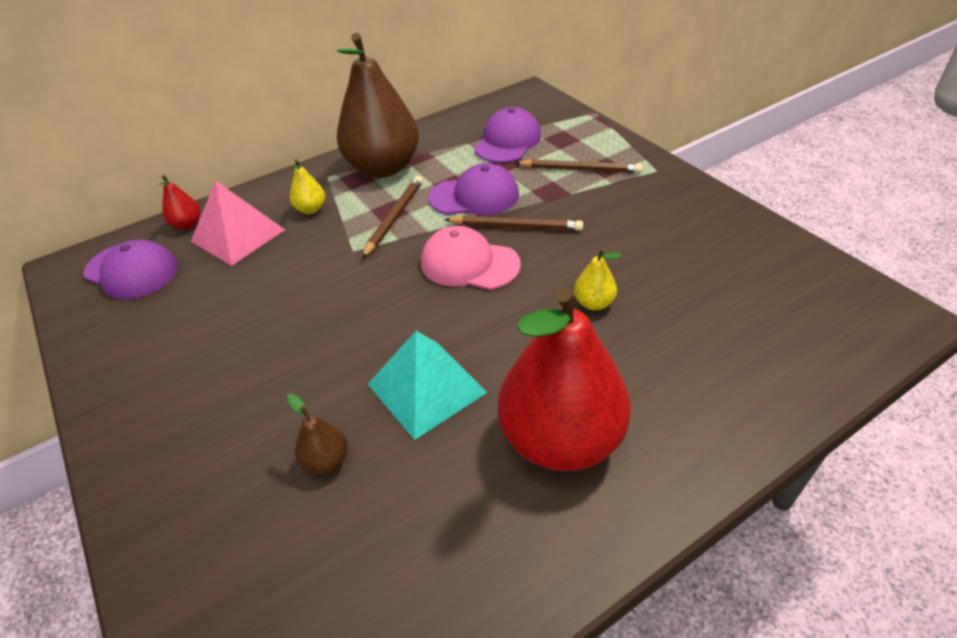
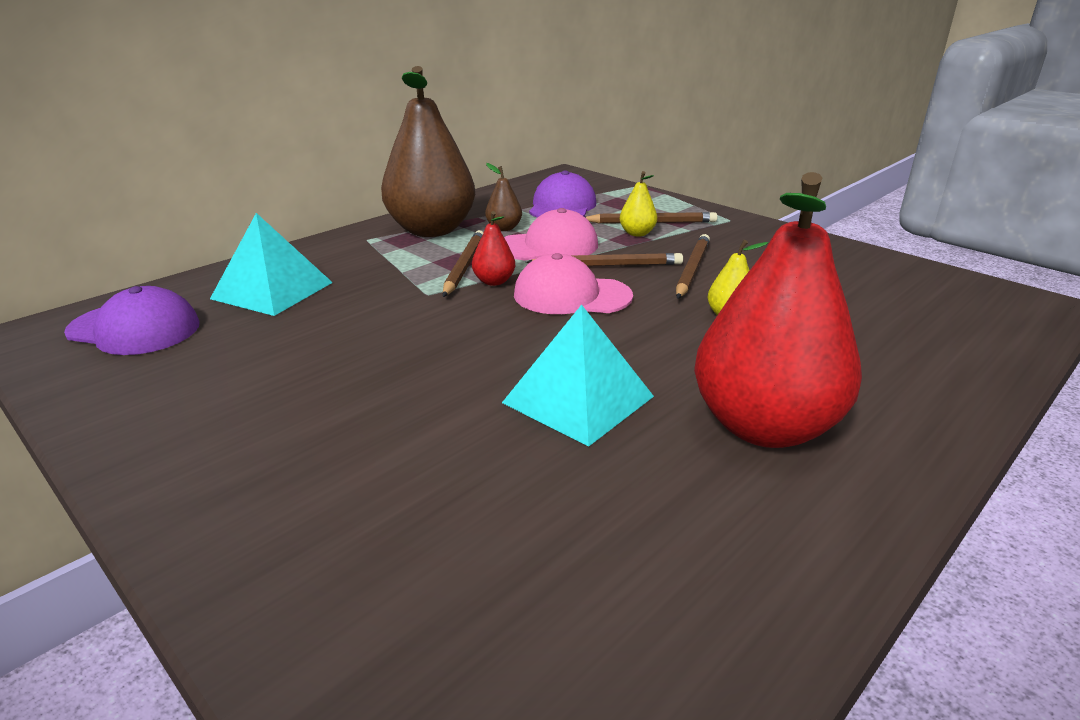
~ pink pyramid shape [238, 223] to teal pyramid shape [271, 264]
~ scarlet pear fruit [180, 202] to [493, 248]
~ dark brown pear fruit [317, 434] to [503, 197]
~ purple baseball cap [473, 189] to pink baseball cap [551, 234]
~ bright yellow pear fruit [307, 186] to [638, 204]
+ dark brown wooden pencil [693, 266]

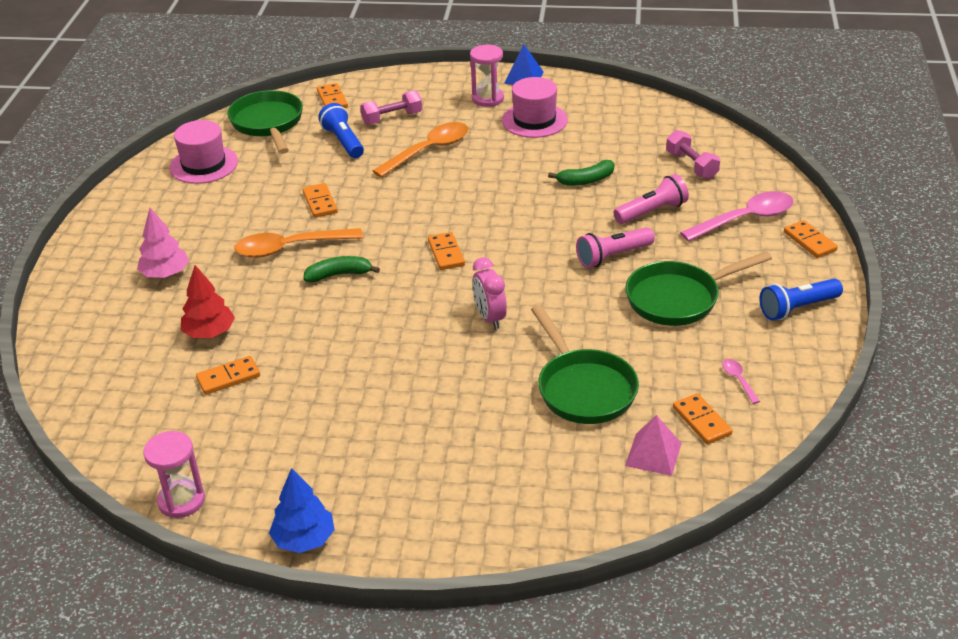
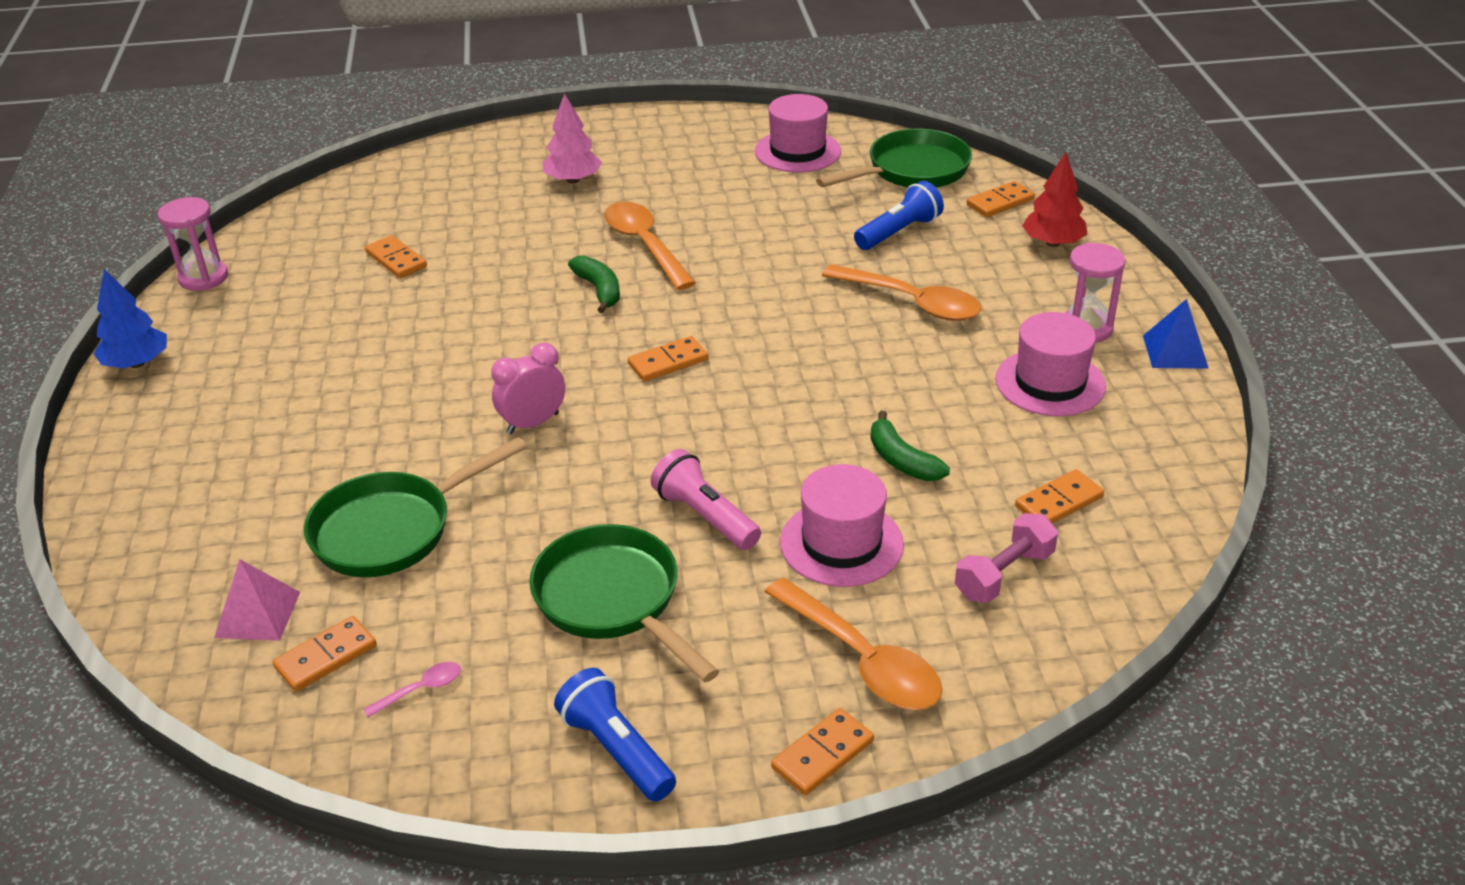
~ pink teaspoon [737, 216] to orange-coloured teaspoon [853, 643]
~ pink flashlight [651, 199] to pink top hat [842, 525]
~ orange-coloured domino [320, 200] to [1059, 496]
~ scarlet tree [208, 301] to [1054, 199]
- pink hand weight [391, 107]

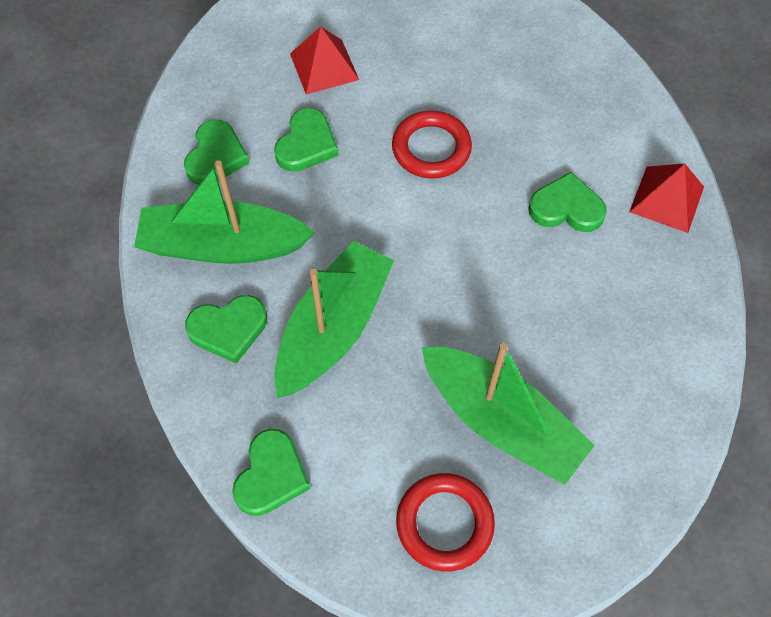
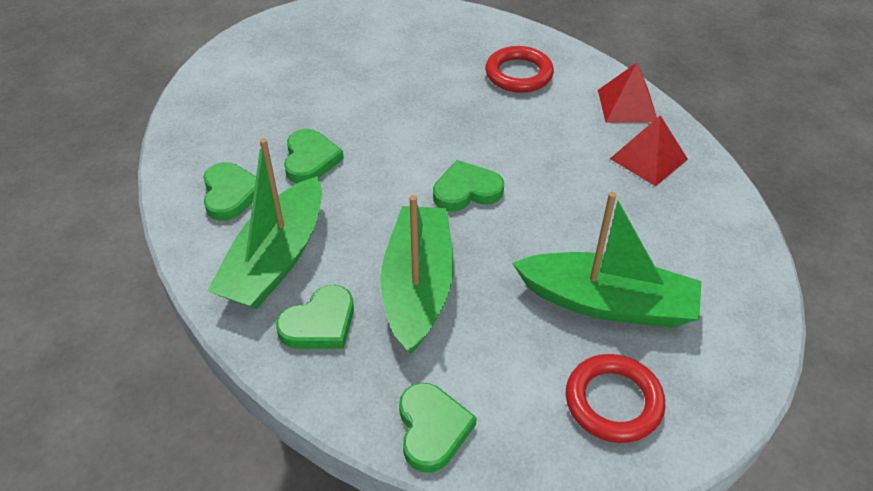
~ leaf-green boat [224, 212] = [264, 223] 45 degrees counterclockwise
~ leaf-green heart shape [567, 202] to [468, 185]
~ scarlet torus [432, 144] to [519, 69]
~ scarlet pyramid shape [324, 60] to [649, 150]

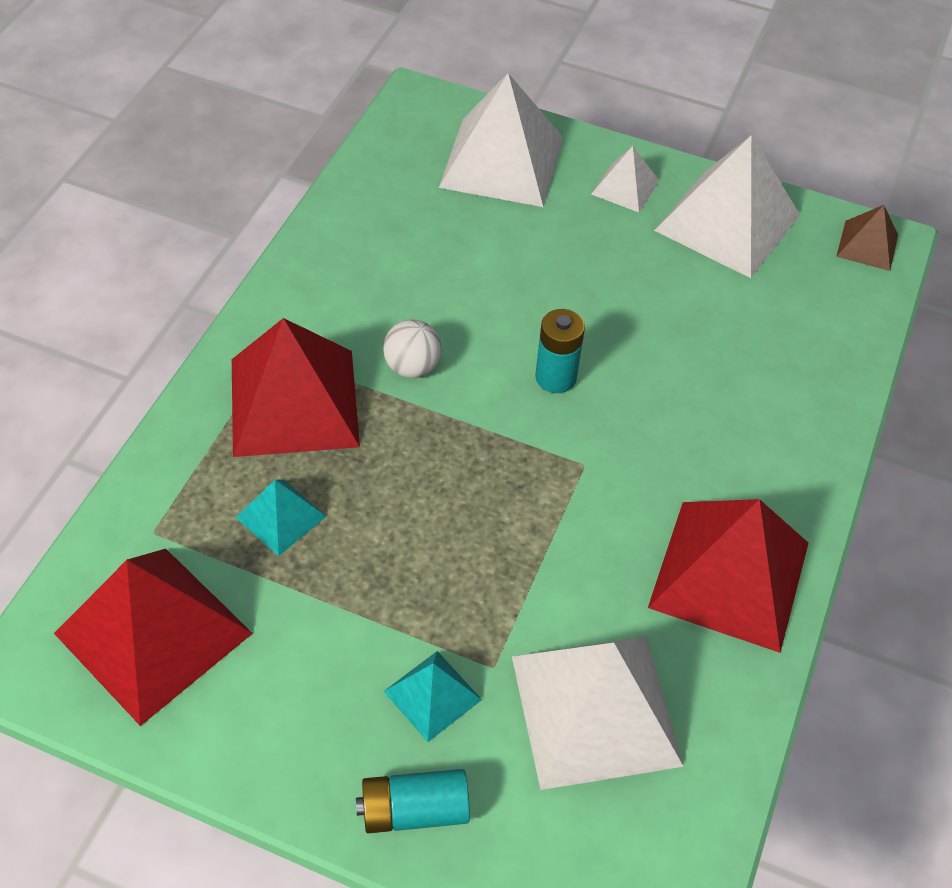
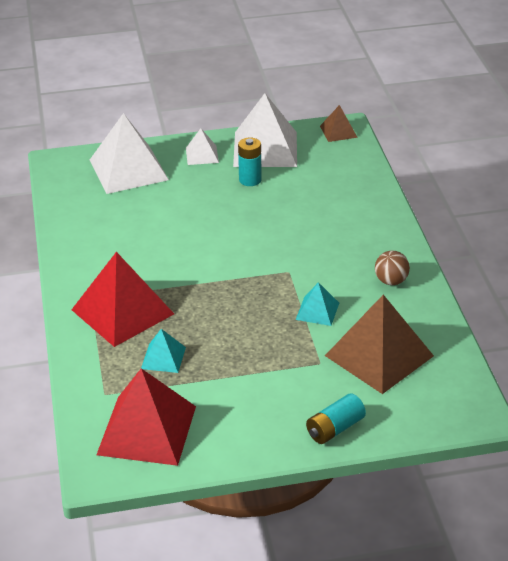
~ teal battery [560, 351] to [250, 161]
~ teal pyramid shape [432, 696] to [317, 304]
~ snow-white pyramid shape [598, 713] to dark brown pyramid shape [379, 344]
~ scarlet pyramid shape [728, 576] to dark brown sphere [392, 267]
- snow-white sphere [412, 349]

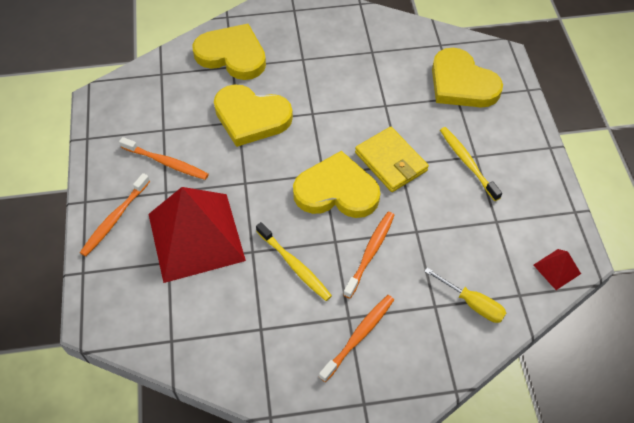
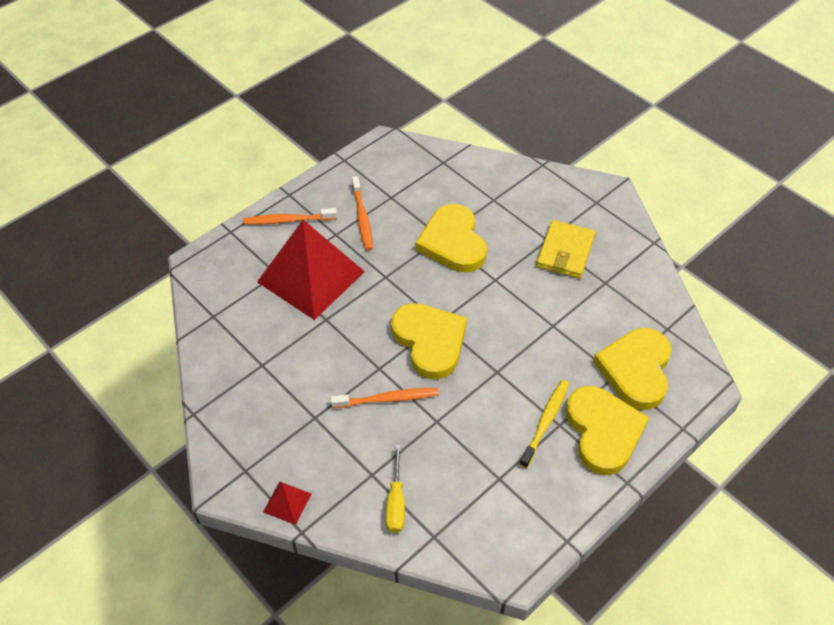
~ scarlet pyramid shape [557, 269] to [287, 503]
~ bright yellow card wallet [392, 159] to [565, 249]
~ bright yellow heart shape [229, 52] to [607, 430]
- bright yellow dental brush [294, 261]
- orange-coloured dental brush [356, 338]

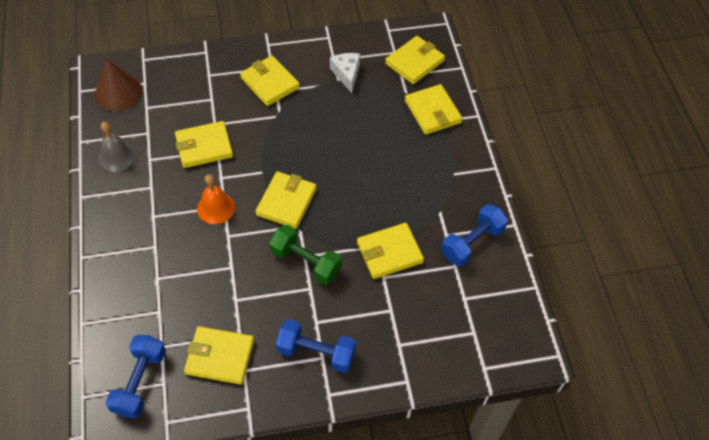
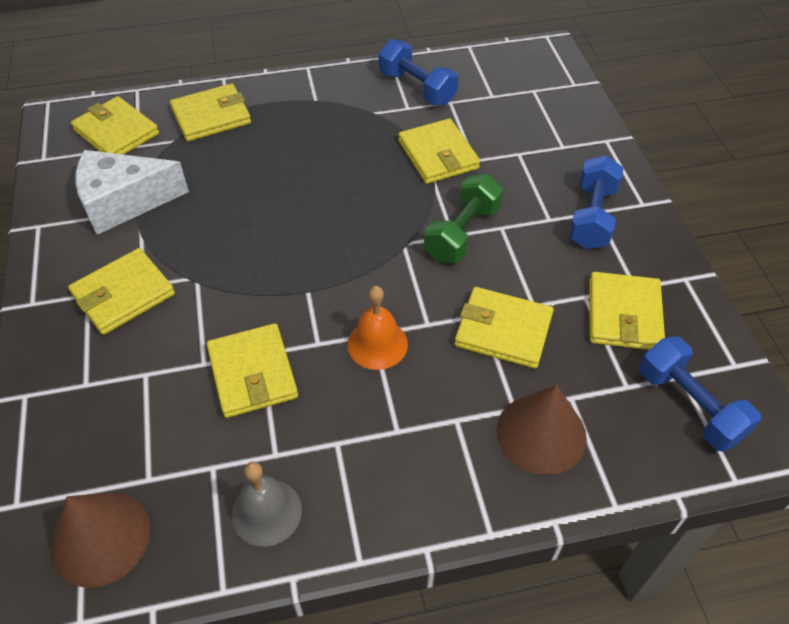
~ snow-white piece of cheese [345, 73] = [132, 192] x1.63
~ bright yellow card wallet [286, 200] to [504, 328]
+ dark brown cone shape [542, 430]
~ cobalt hand weight [136, 376] = [700, 394] 45 degrees clockwise

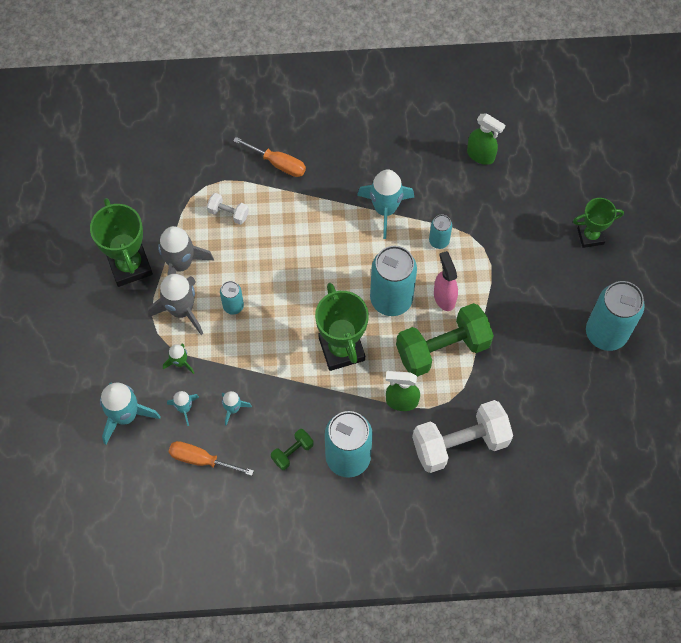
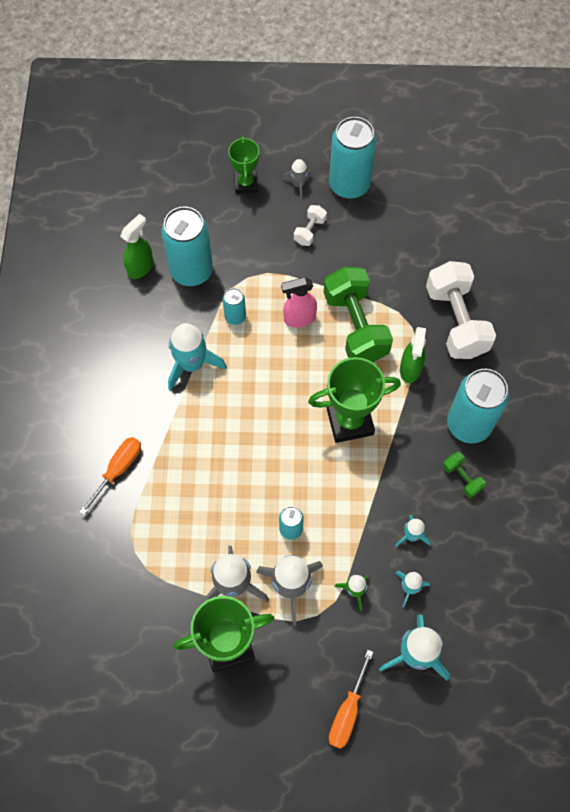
~ teal can [393, 281] to [187, 246]
+ ash-grey rocket [297, 179]
~ snow-white hand weight [228, 209] to [310, 225]
~ orange-coloured flat screwdriver [211, 458] to [351, 699]

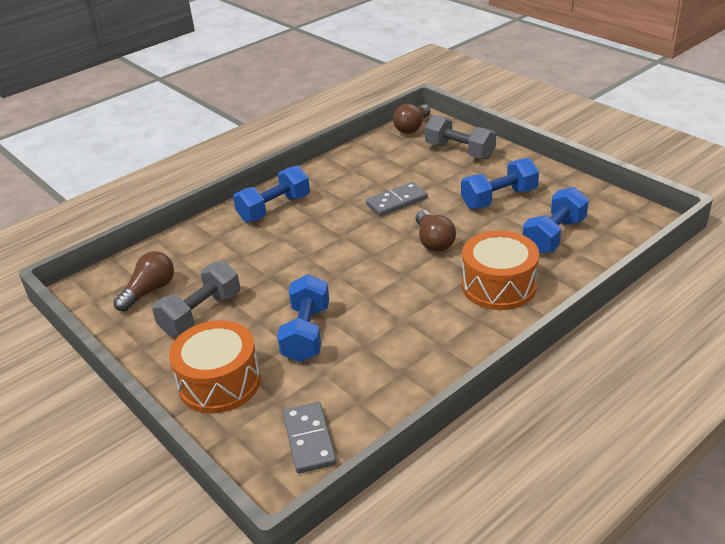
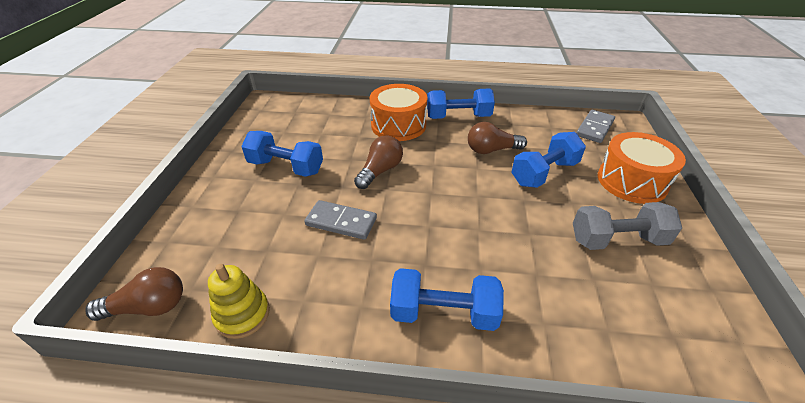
+ bright yellow ring stacker [239, 301]
~ cobalt hand weight [556, 220] to [461, 103]
~ dark brown light bulb [143, 281] to [497, 138]
- ash-grey hand weight [460, 137]

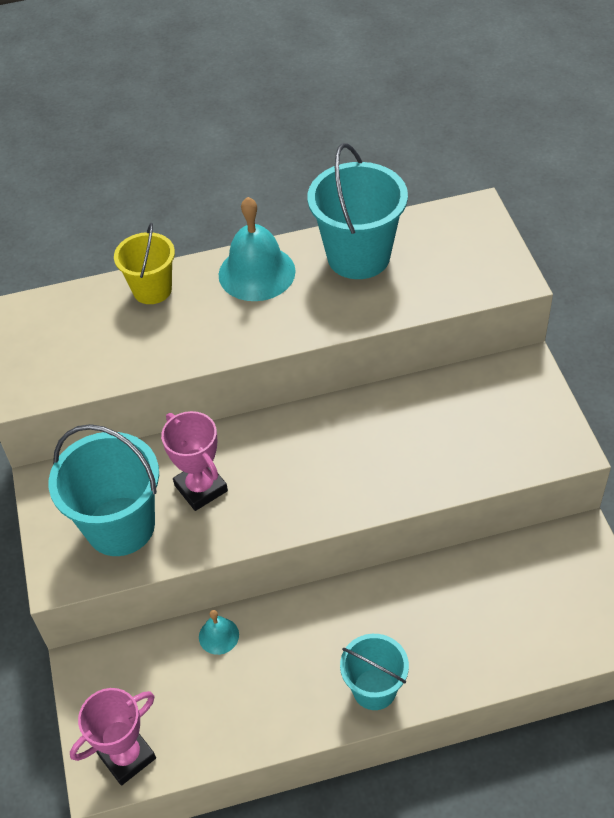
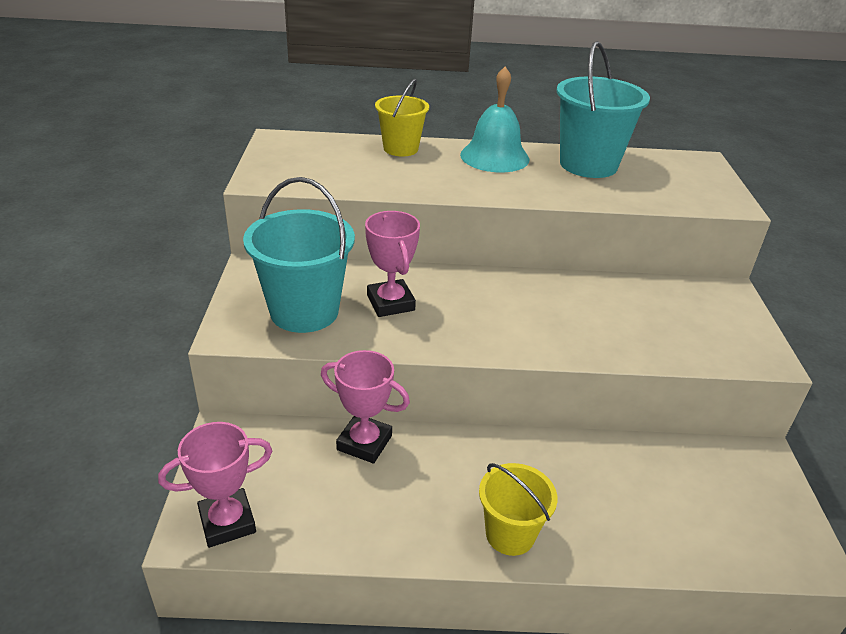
~ teal hand bell [219, 632] to pink prize cup [365, 407]
~ teal bucket [374, 672] to bright yellow bucket [518, 509]

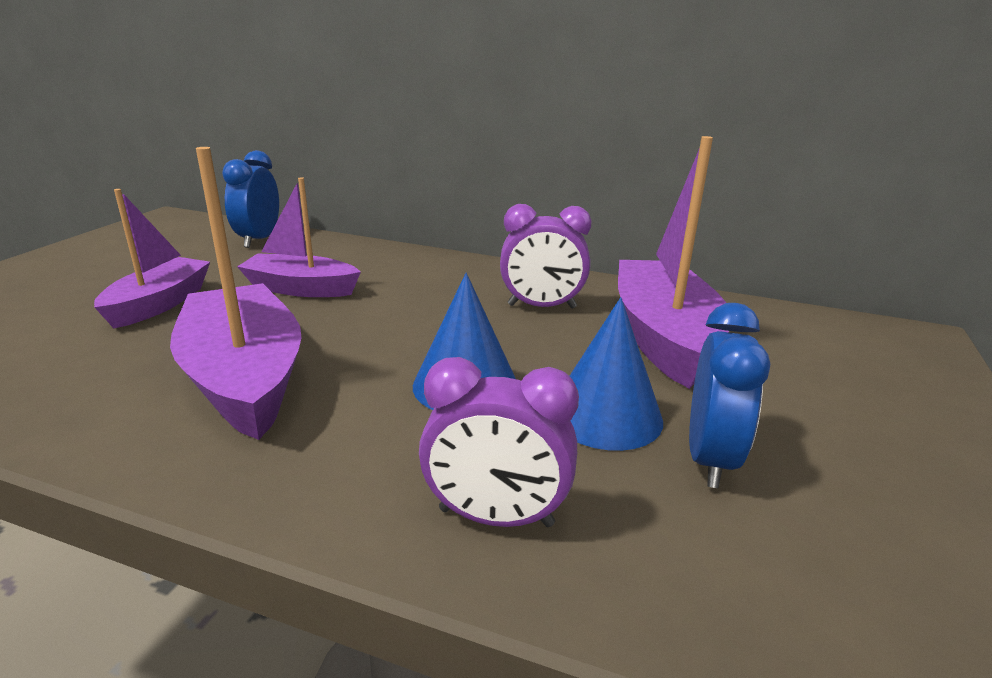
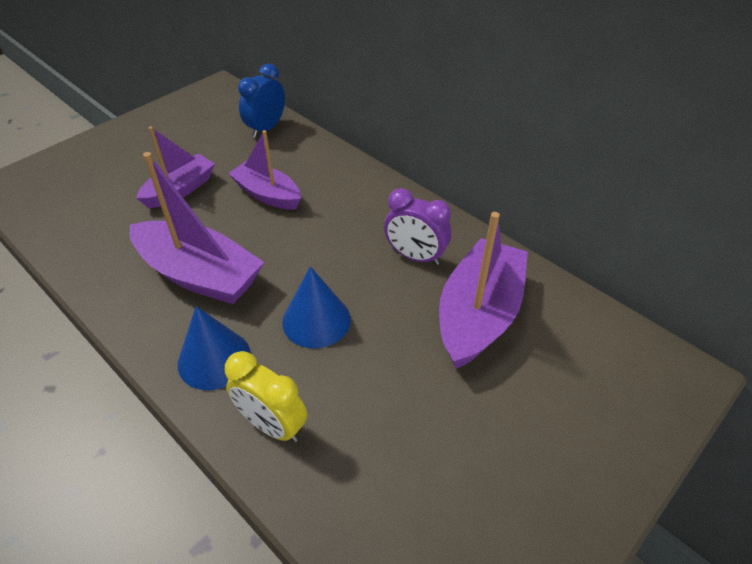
~ purple boat [235, 293] = [196, 228] 120 degrees clockwise
~ cobalt cone shape [616, 374] to [214, 348]
~ purple clock [499, 442] to bright yellow clock [266, 396]
- cobalt clock [729, 395]

